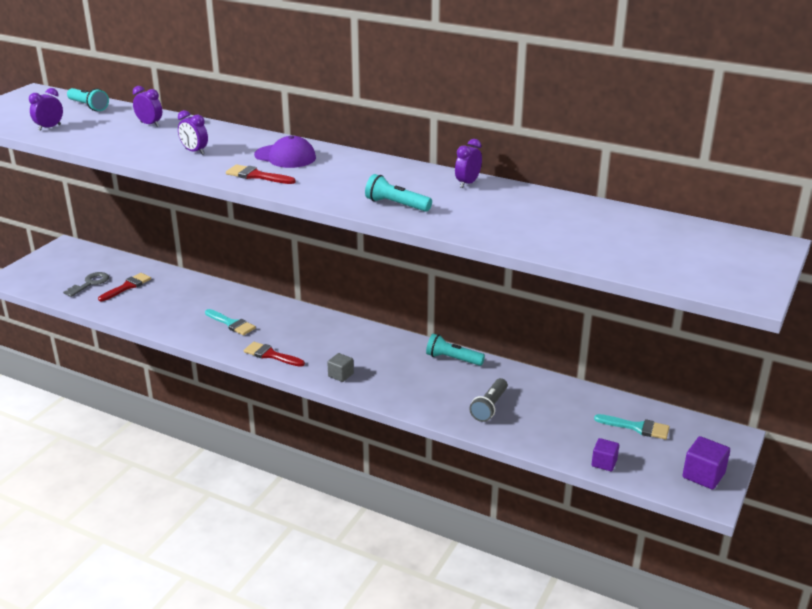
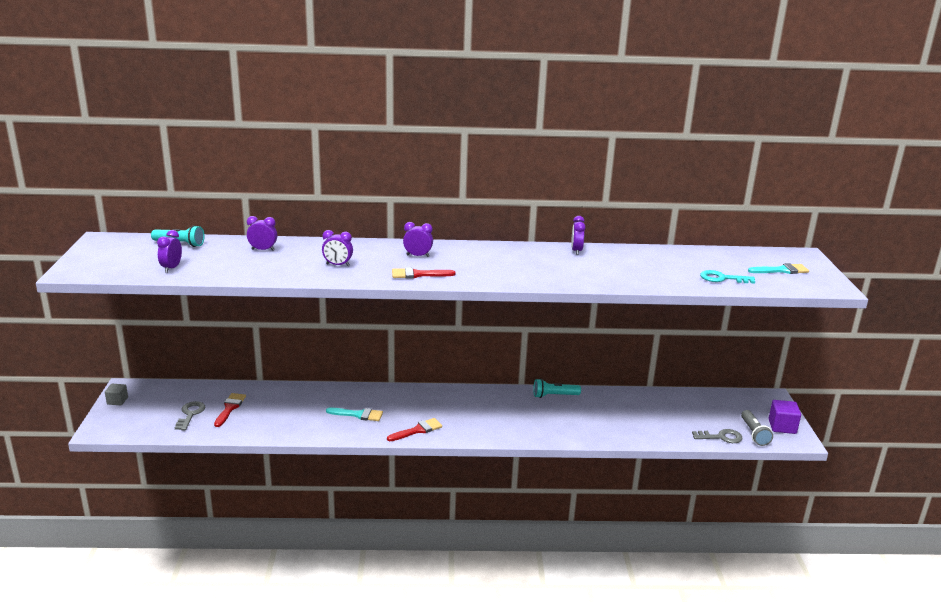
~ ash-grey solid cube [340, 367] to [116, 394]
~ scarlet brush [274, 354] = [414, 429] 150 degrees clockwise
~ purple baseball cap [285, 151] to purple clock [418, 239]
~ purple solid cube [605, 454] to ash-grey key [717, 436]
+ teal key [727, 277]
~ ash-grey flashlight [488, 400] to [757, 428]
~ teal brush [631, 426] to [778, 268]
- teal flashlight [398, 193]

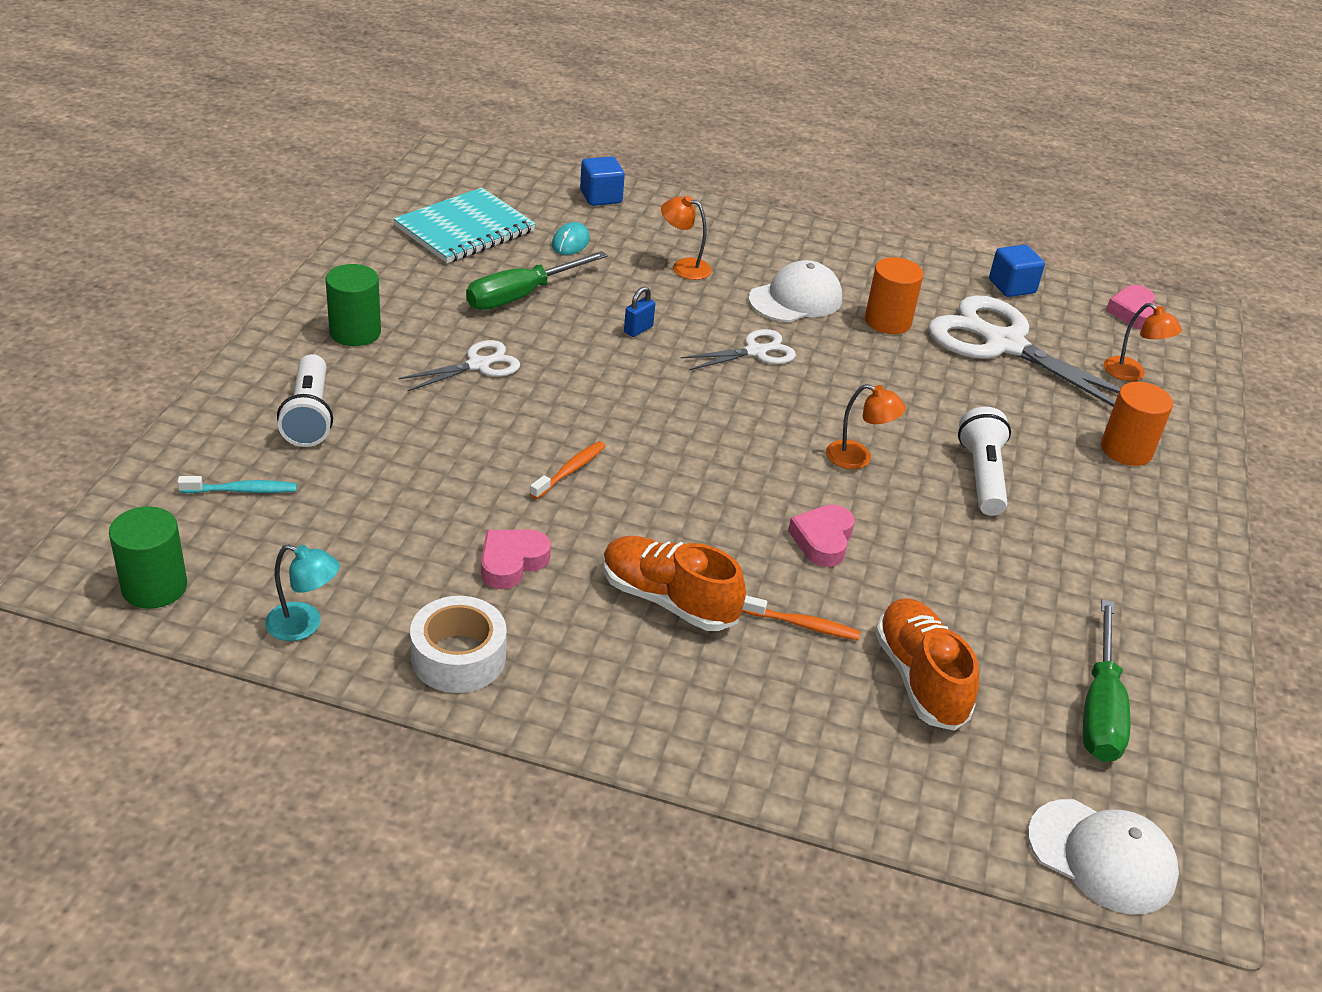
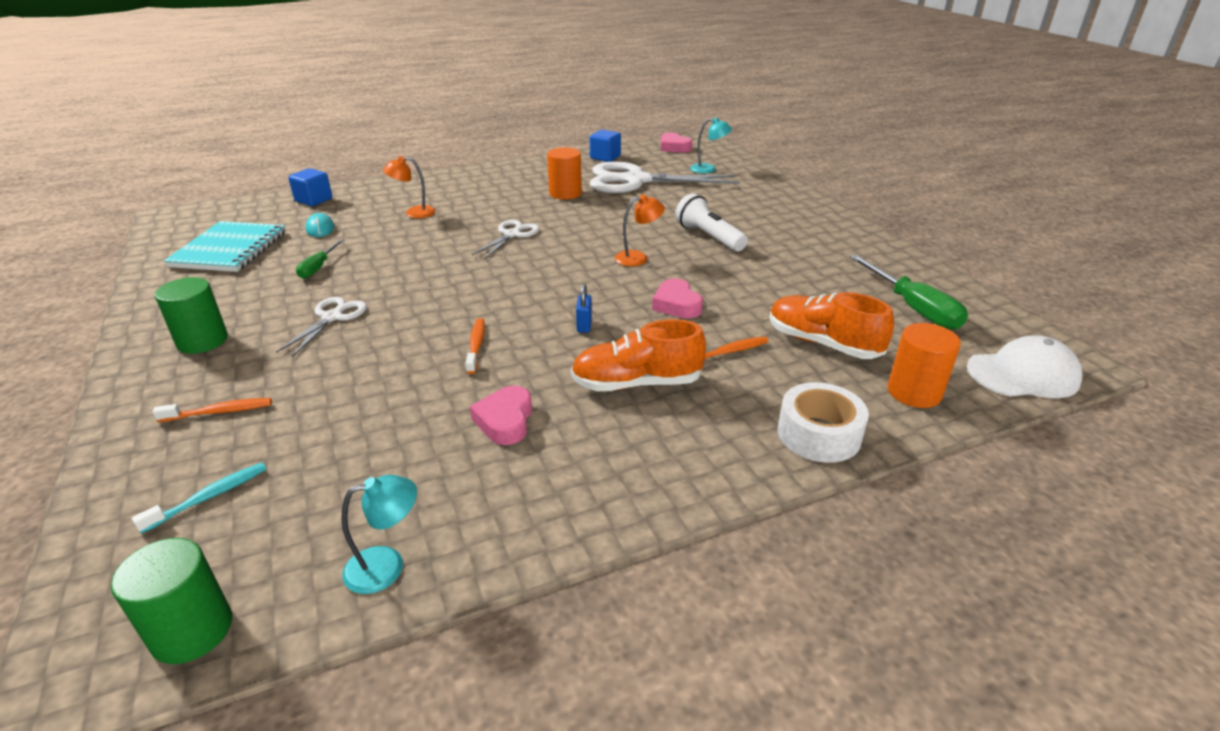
~ snow-white flashlight [305, 400] to orange-coloured dental brush [212, 410]
~ leaf-green flat screwdriver [537, 280] = [320, 259] x0.57
~ cobalt lock [639, 312] to [584, 308]
~ orange-coloured reading lamp [1143, 342] to teal reading lamp [711, 145]
~ snow-white tape [458, 644] to [823, 422]
~ orange-coloured cylinder shape [1137, 424] to [924, 365]
- snow-white baseball cap [795, 291]

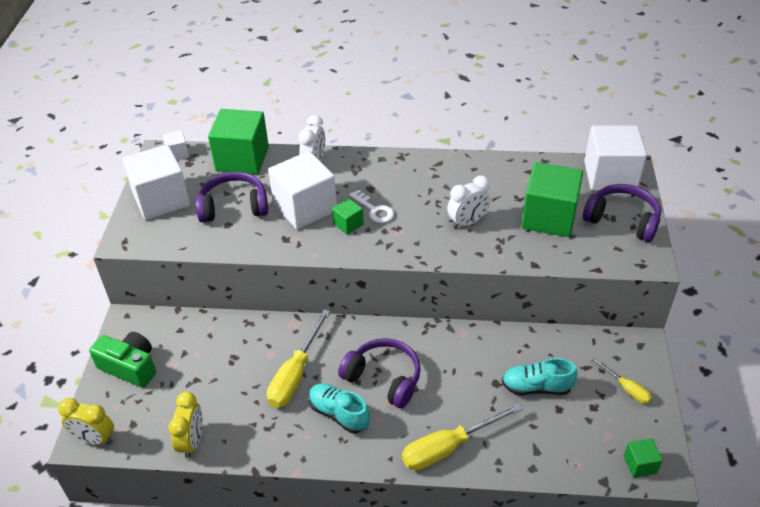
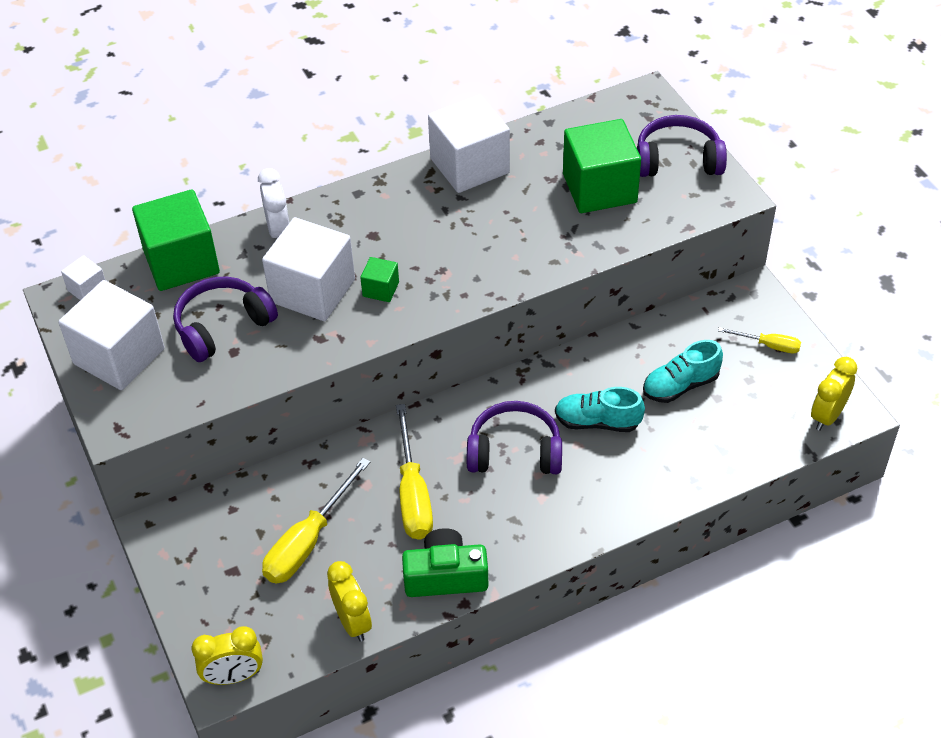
~ bright yellow flat screwdriver [462, 436] to [316, 521]
~ leaf-green compact camera [122, 360] to [445, 562]
~ snow-white solid cube [615, 158] to [469, 144]
~ teal sneaker [339, 408] to [600, 409]
~ leaf-green solid cube [643, 458] to bright yellow clock [834, 394]
- snow-white key [371, 206]
- snow-white clock [469, 202]

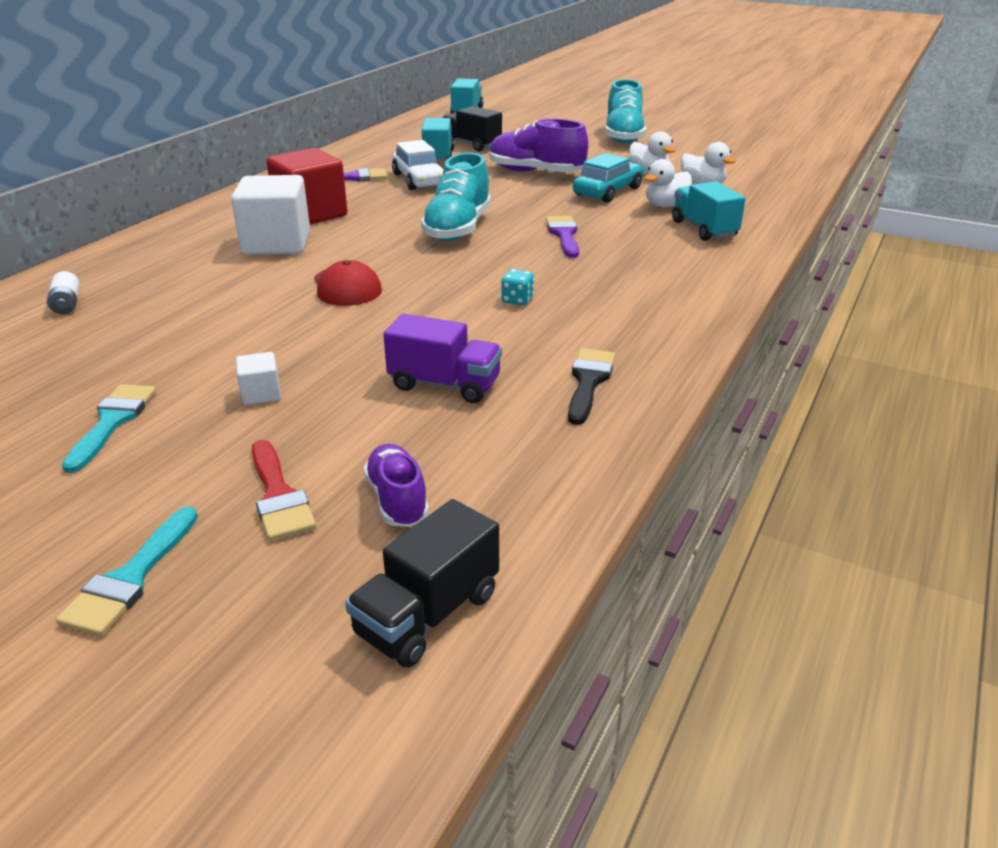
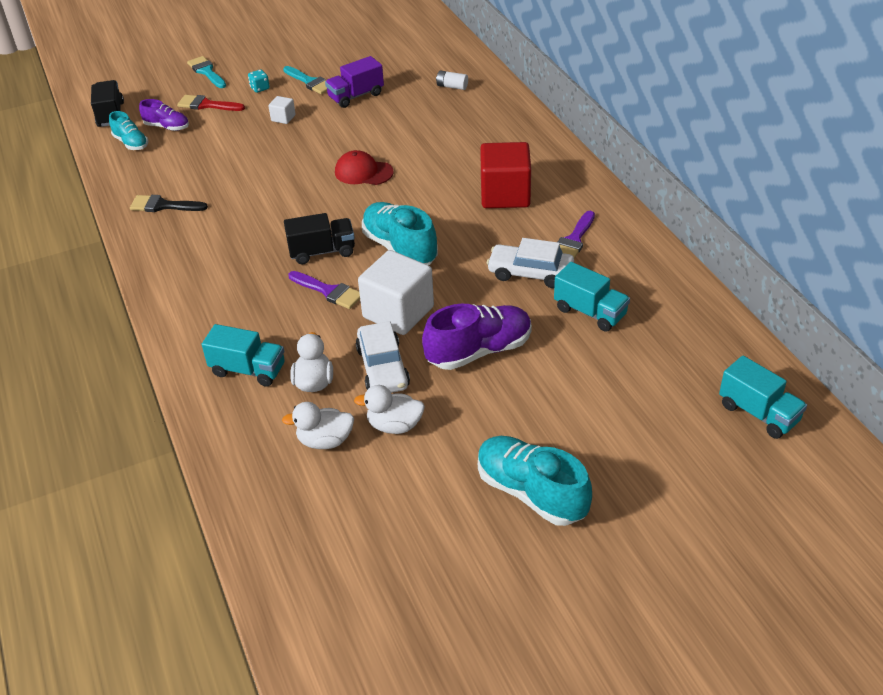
+ teal sneaker [128, 130]
~ jet-black brush [592, 386] = [169, 203] 135 degrees clockwise
~ teal dice [517, 287] to [259, 81]
~ jet-black lorry [472, 128] to [319, 238]
~ purple lorry [442, 358] to [354, 82]
~ teal toy car [608, 178] to snow-white toy car [383, 357]
~ snow-white solid cube [270, 215] to [396, 292]

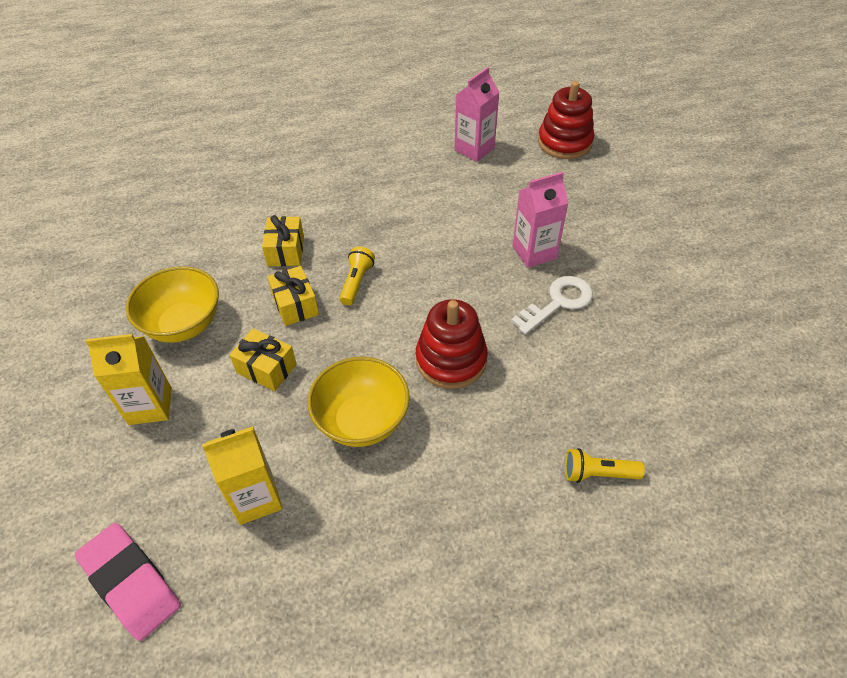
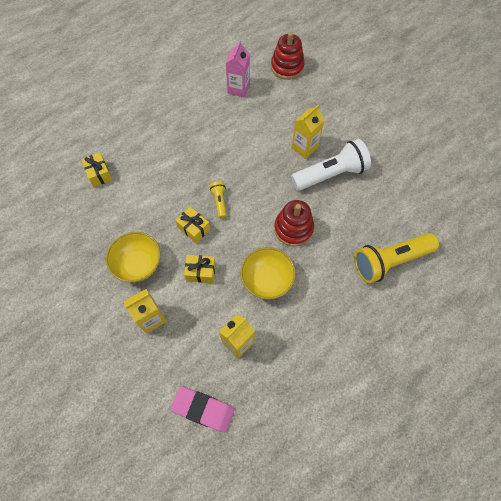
~ bright yellow wrapped gift [283, 240] to [96, 169]
~ pink juice carton [540, 220] to bright yellow juice carton [308, 132]
~ snow-white key [552, 305] to snow-white flashlight [331, 165]
~ bright yellow flashlight [605, 465] = [396, 258] x2.17

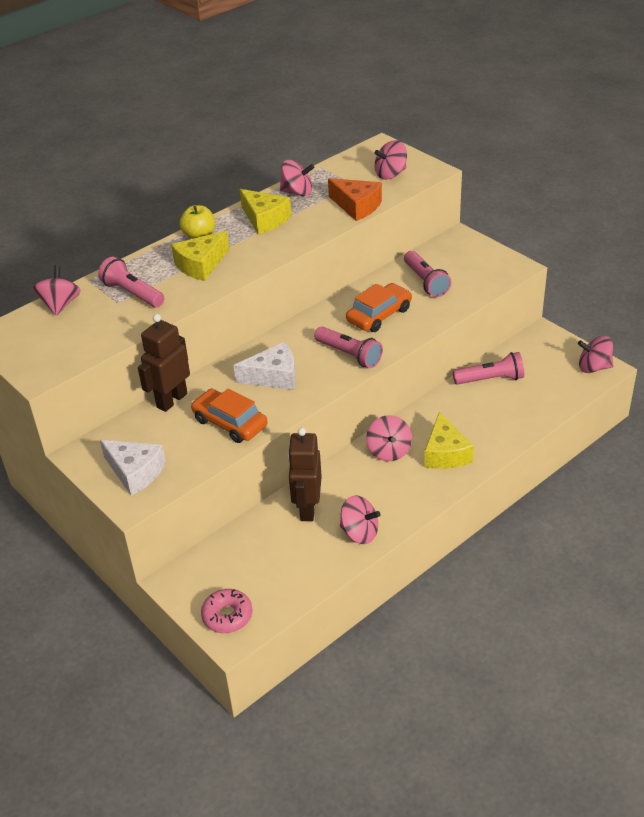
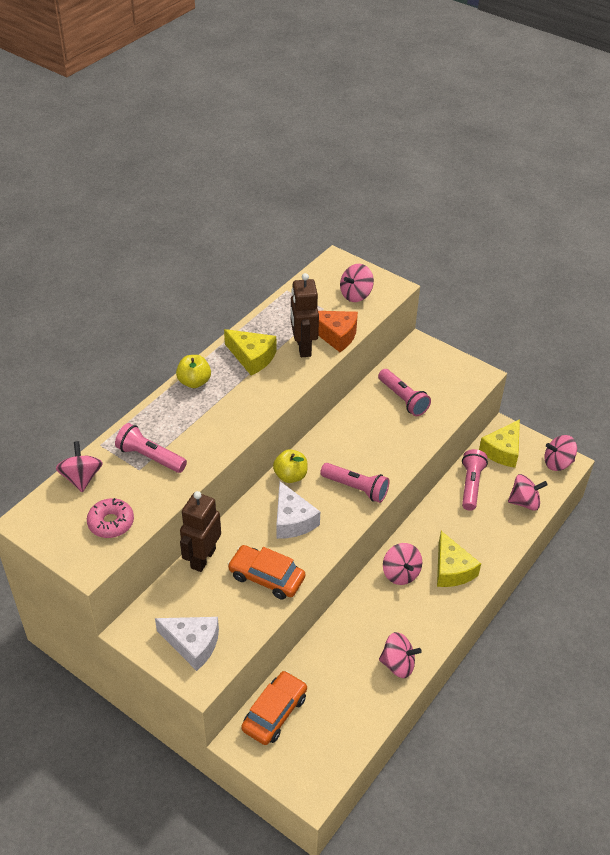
~ pink glazed donut [226, 611] to [110, 518]
~ orange-coloured toy car [379, 307] to [274, 708]
+ bright yellow apple [290, 466]
~ snow-white piece of cheese [264, 366] = [298, 510] 90 degrees clockwise
~ dark brown toy robot [305, 474] to [305, 315]
~ pink flashlight [488, 368] = [475, 480] 60 degrees counterclockwise
~ bright yellow piece of cheese [200, 256] to [499, 443]
~ pink spinning top [297, 178] to [528, 492]

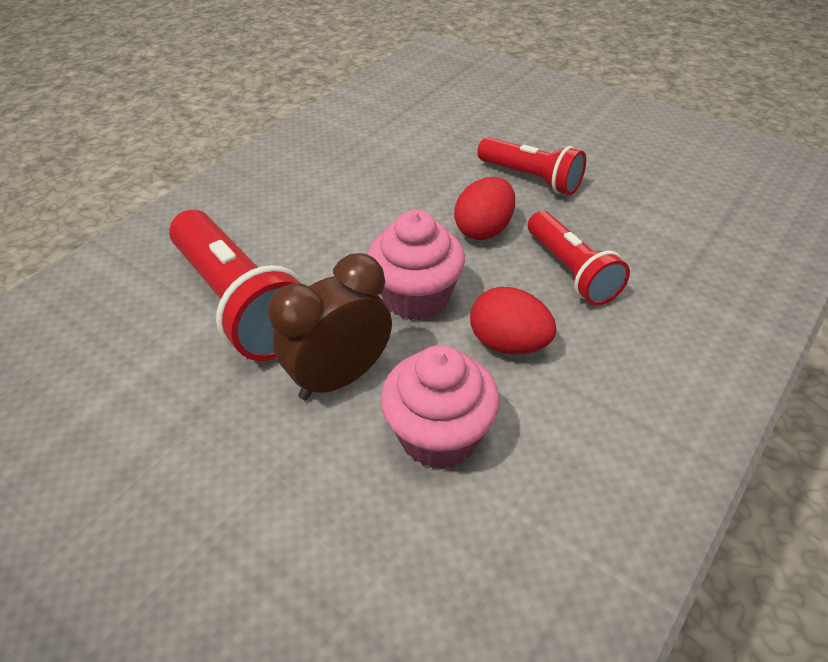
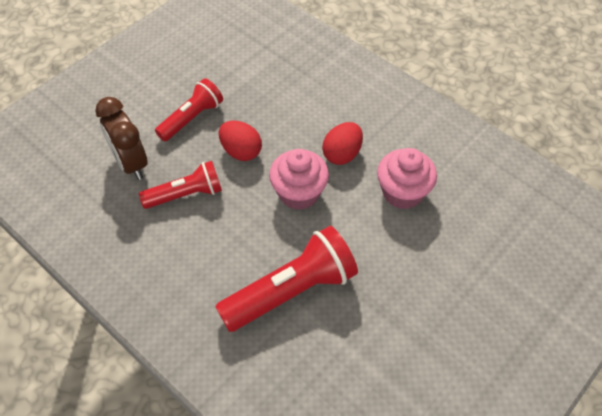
~ dark brown clock [330, 326] to [121, 138]
~ scarlet flashlight [579, 258] to [180, 185]

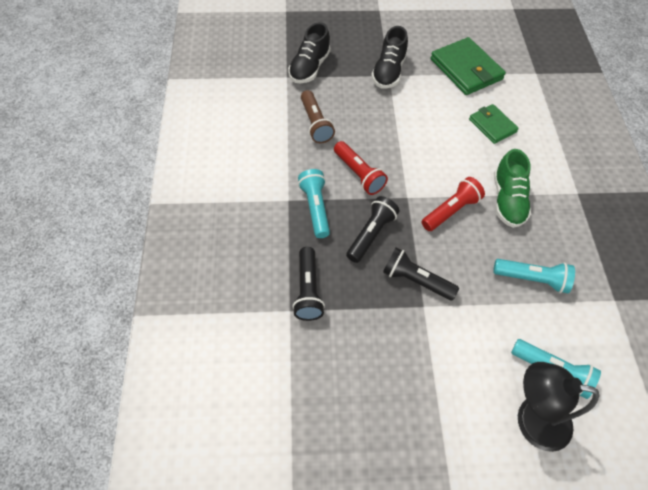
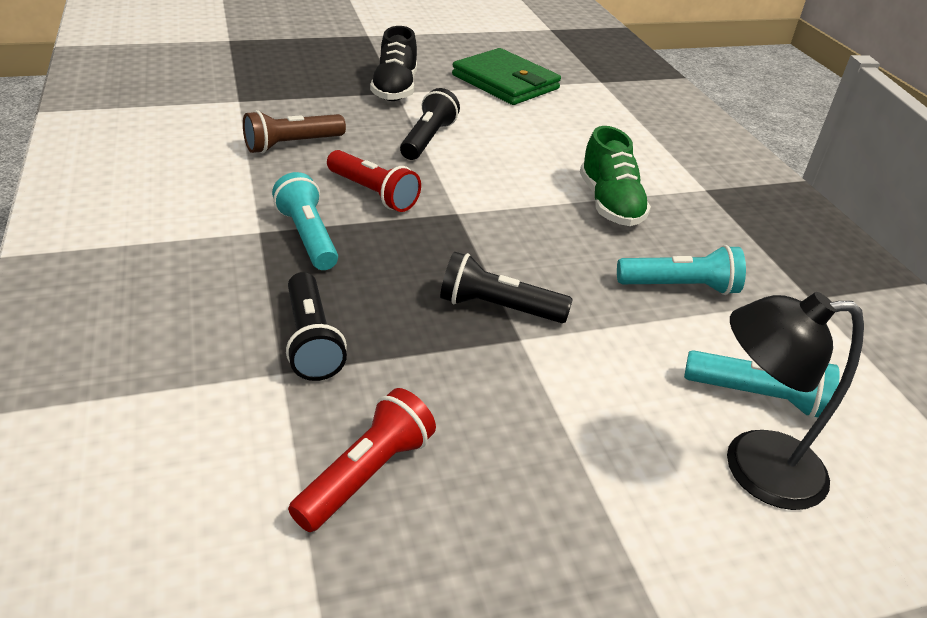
~ dark brown flashlight [318, 116] = [294, 131] 90 degrees clockwise
~ scarlet flashlight [453, 204] to [362, 460]
~ jet-black flashlight [372, 229] to [430, 124]
- jet-black sneaker [309, 52]
- leaf-green card wallet [494, 124]

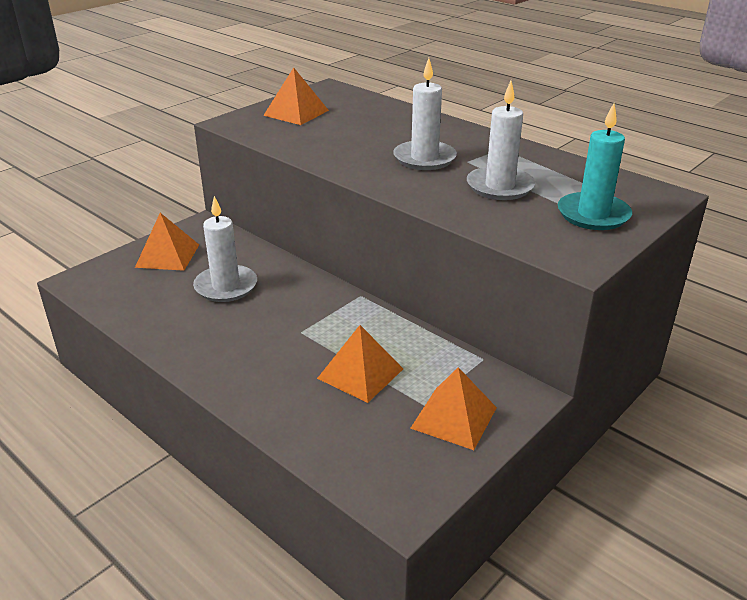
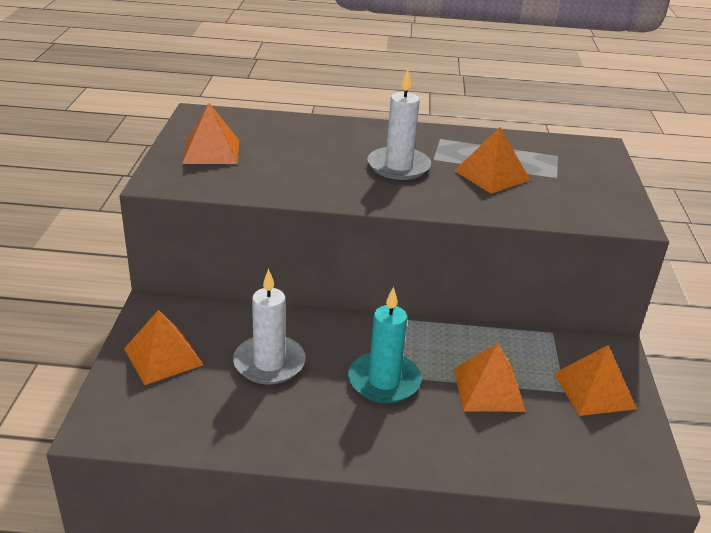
~ teal wax candle [595, 166] to [384, 344]
~ snow-white wax candle [501, 140] to orange-coloured pyramid shape [492, 160]

